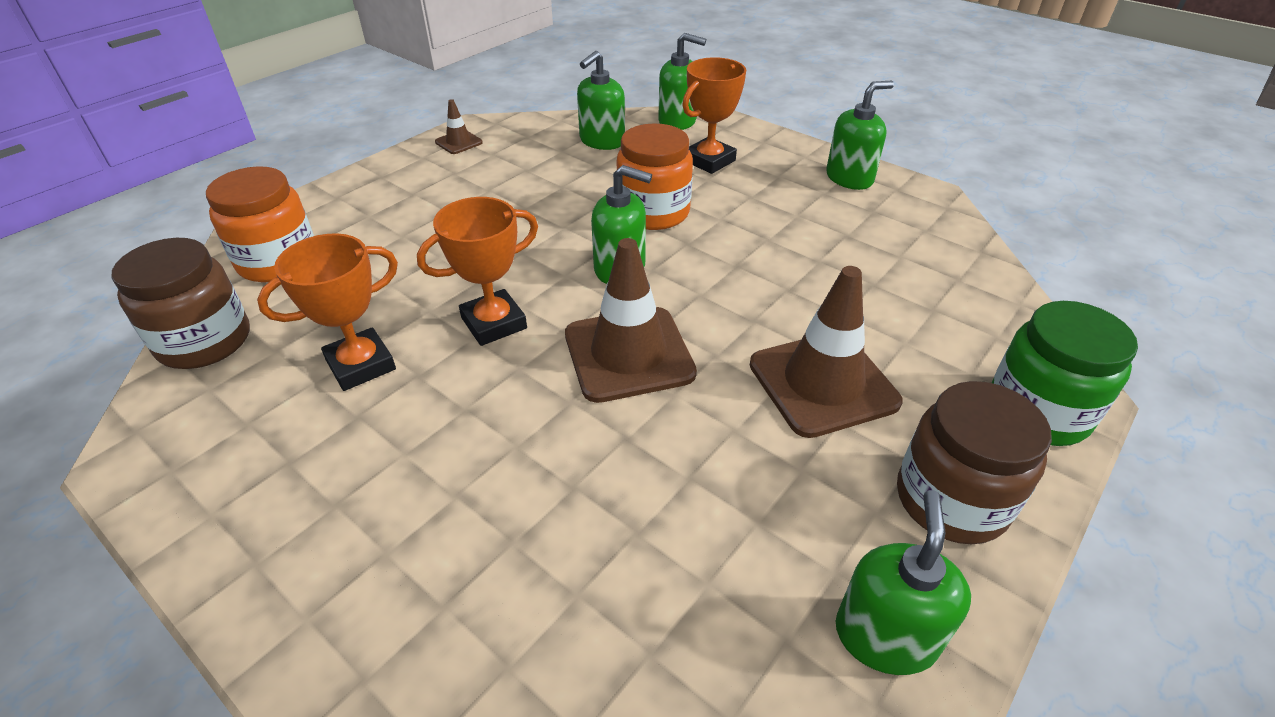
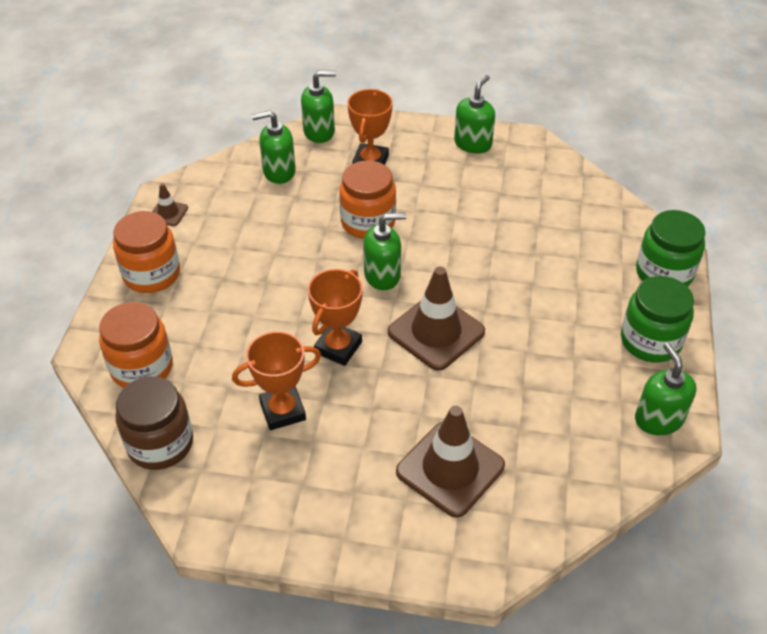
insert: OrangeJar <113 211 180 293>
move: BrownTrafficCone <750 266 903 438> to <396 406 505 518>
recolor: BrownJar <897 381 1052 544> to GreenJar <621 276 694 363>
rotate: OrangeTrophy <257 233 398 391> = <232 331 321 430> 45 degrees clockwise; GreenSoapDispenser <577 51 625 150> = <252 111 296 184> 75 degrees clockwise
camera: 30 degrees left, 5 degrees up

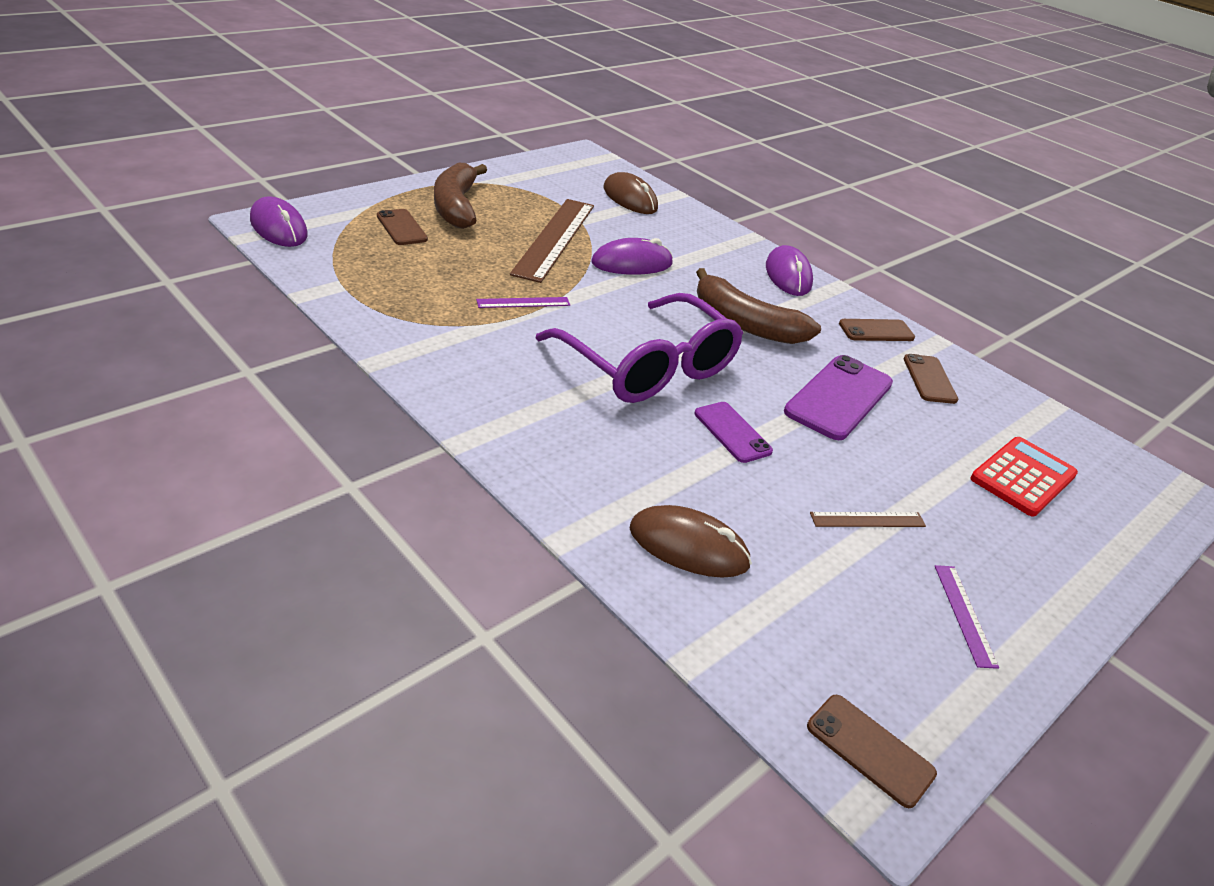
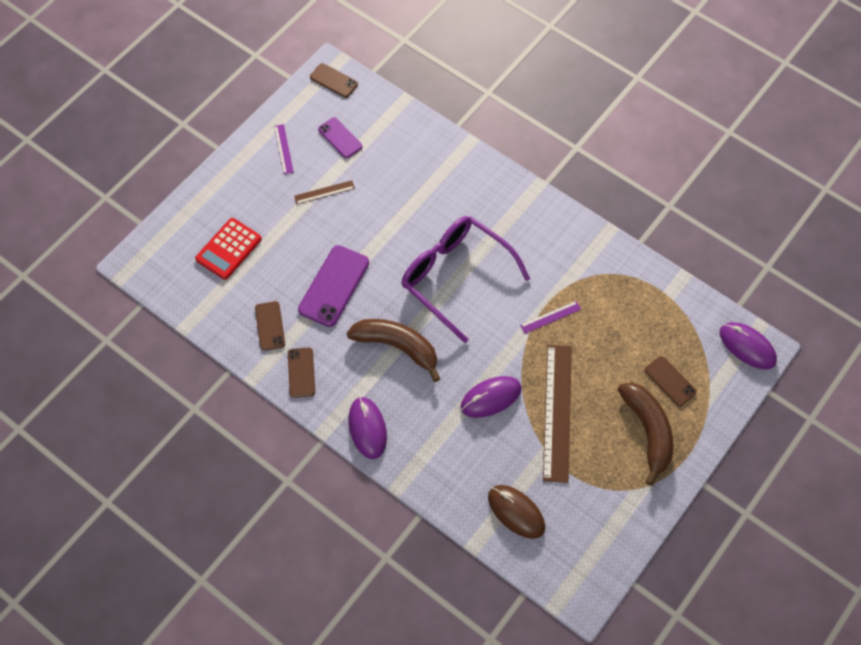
delete: BrownMouse <629 505 752 578>
move: PurplePhone <694 402 773 463> to <318 117 362 158>
rotate: BrownPhone <839 319 915 341> = <288 347 315 398> 75 degrees counterclockwise
camera: 175 degrees right, 25 degrees up

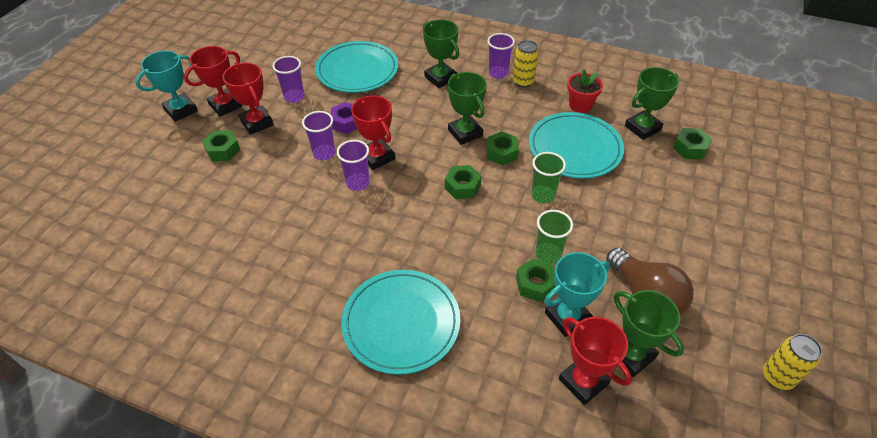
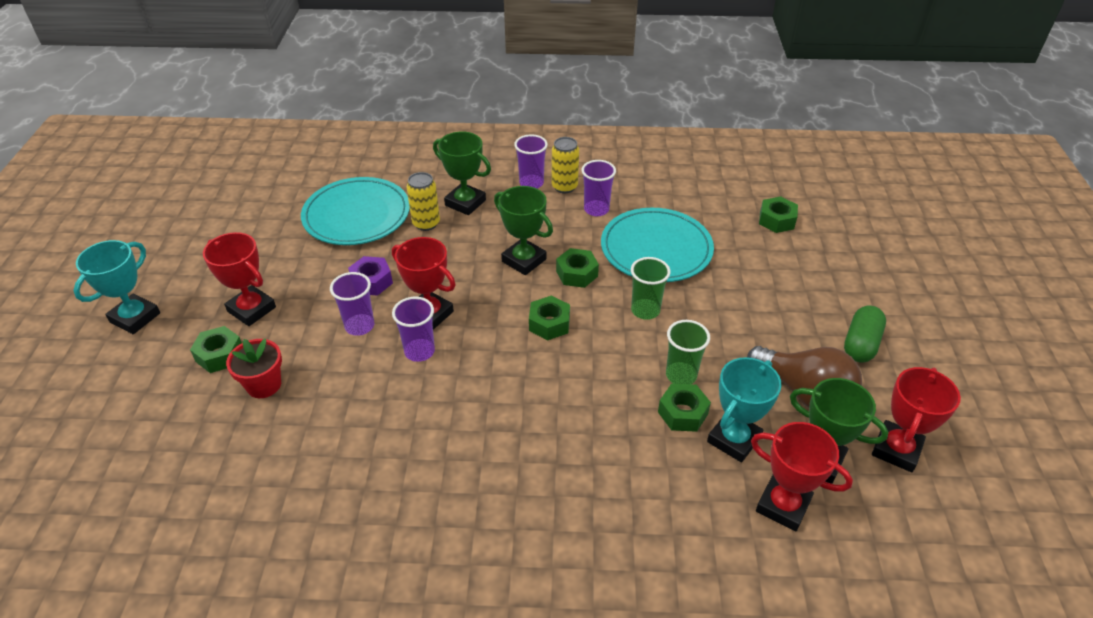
delete: TurquoisePlate <341 270 461 375>; GreenTrophy <625 67 679 140>
insert: GreenCapsule <844 306 886 362>
move: RedTrophy <184 46 242 117> to <872 367 961 472>; PurpleCup <272 56 305 103> to <582 160 616 216>; RedFlowerPot <567 69 603 113> to <226 339 282 398>; YellowCan <763 334 822 390> to <406 172 440 231>
camera: 20 degrees left, 5 degrees down

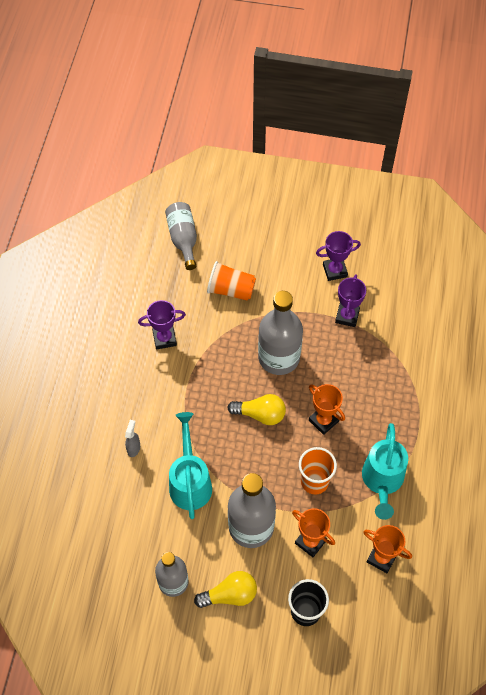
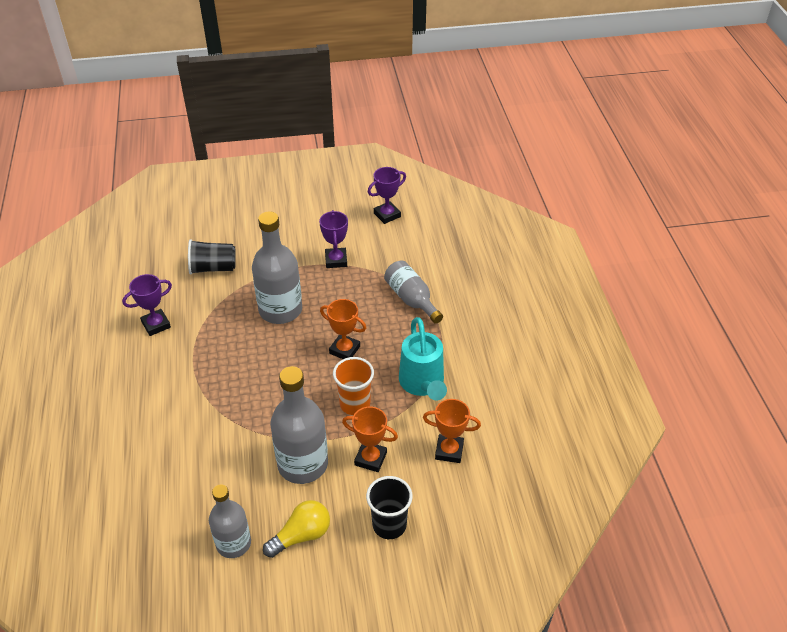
delete: GreySprayBottle <125 420 140 457>; TurquoiseWateringCan <169 412 212 519>; YellowLightBulb <227 394 286 425>
move: GreyBottle <165 202 197 270> to <384 261 443 324>; PurpleTrophy <316 231 361 281> to <368 167 406 224>
recolor: OrangeCup <207 261 256 301> to BlackCup <188 239 236 275>
camera: 20 degrees left, 15 degrees down

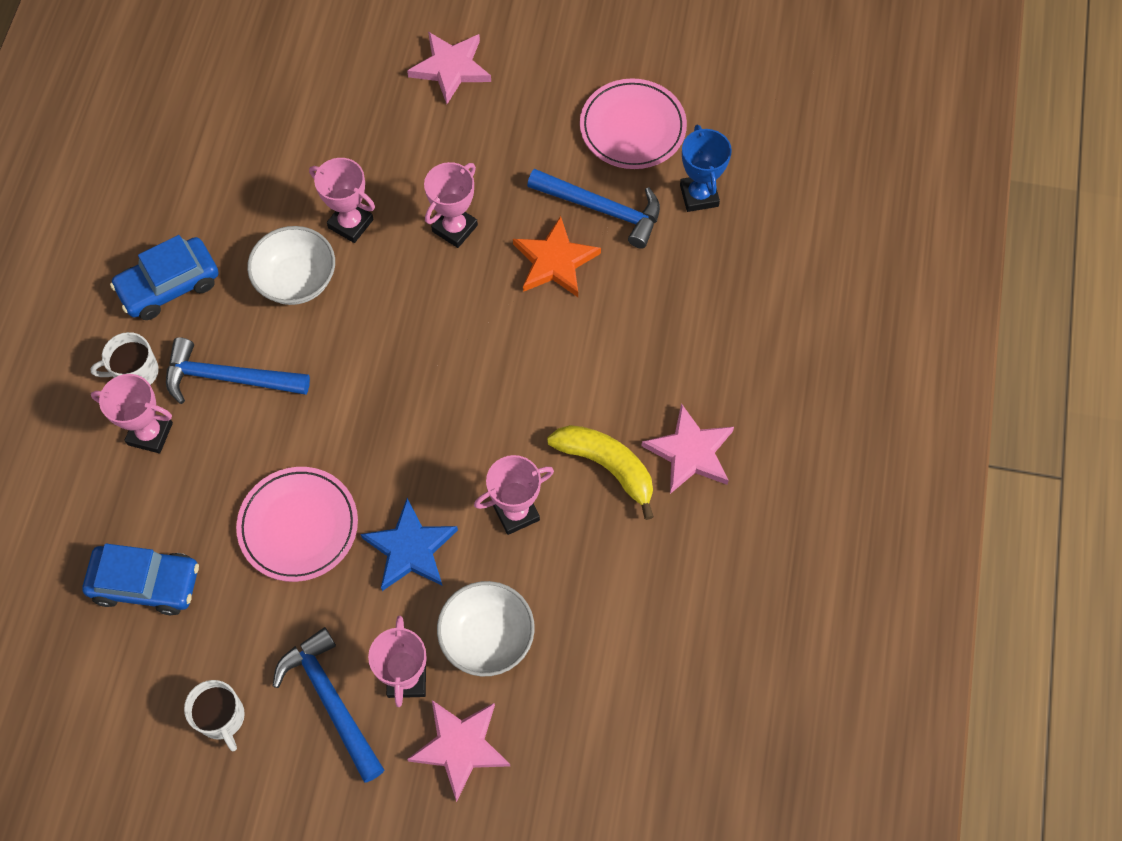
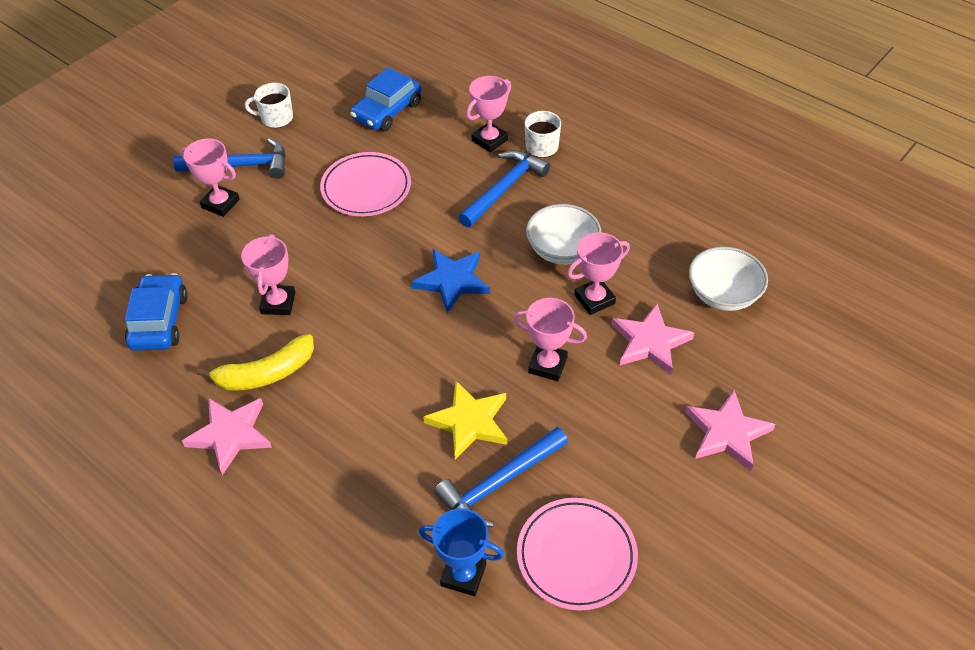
move: BlueCar <110 235 219 320> to <125 273 188 351>; BlueStar <360 498 458 591> to <411 249 490 313>; PinkStar <407 700 510 802> to <612 304 694 374>; WhiteBowl <437 581 535 677> to <689 247 768 311>
recolor: OrangeStar <513 216 601 297> to YellowStar <423 381 507 460>
rotate: PinkTrophy <424 162 478 248> = <513 298 587 381> 45 degrees counterclockwise
camera: 120 degrees right, 15 degrees down

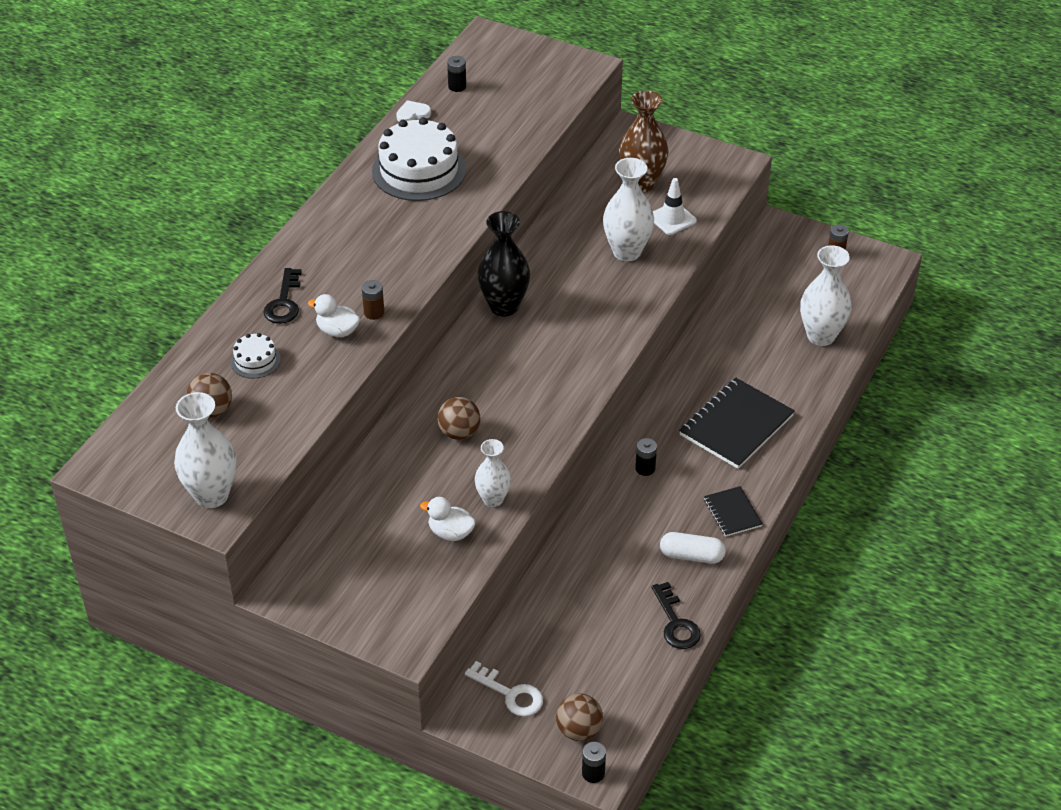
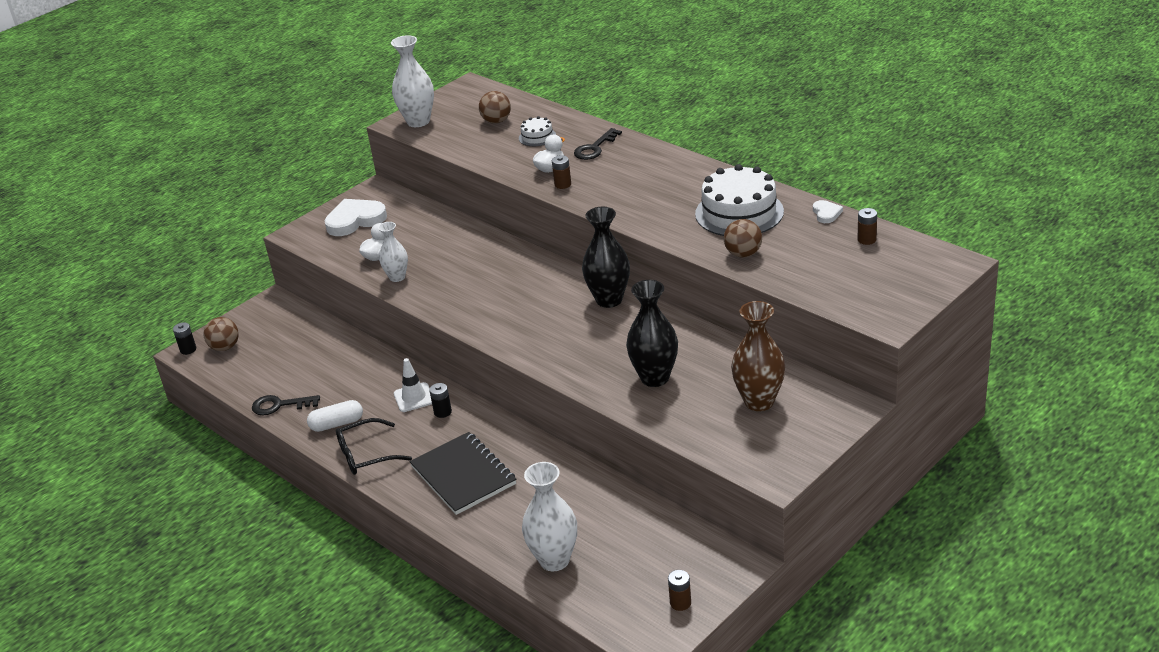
delete: WhiteKey <465 661 543 716>
insert: WhiteHeart <324 199 387 236>
move: BrownBall <437 397 480 440> to <724 219 762 257>; WhiteTrafficCone <653 178 697 235> to <394 358 432 412>
replace: BlackNotebook <704 486 763 537> to BlackGlasses <336 418 412 475>
recolor: BlackBattery <447 56 466 92> to BrownBattery <857 208 877 245>; WhiteVase <603 158 654 261> to BlackVase <626 280 678 387>
rotate: BlackKey <263 268 302 324> = <574 128 622 160> 75 degrees counterclockwise; WhiteCapsule <660 532 726 563> = <307 400 363 432> 45 degrees clockwise
camera: 110 degrees right, 10 degrees down

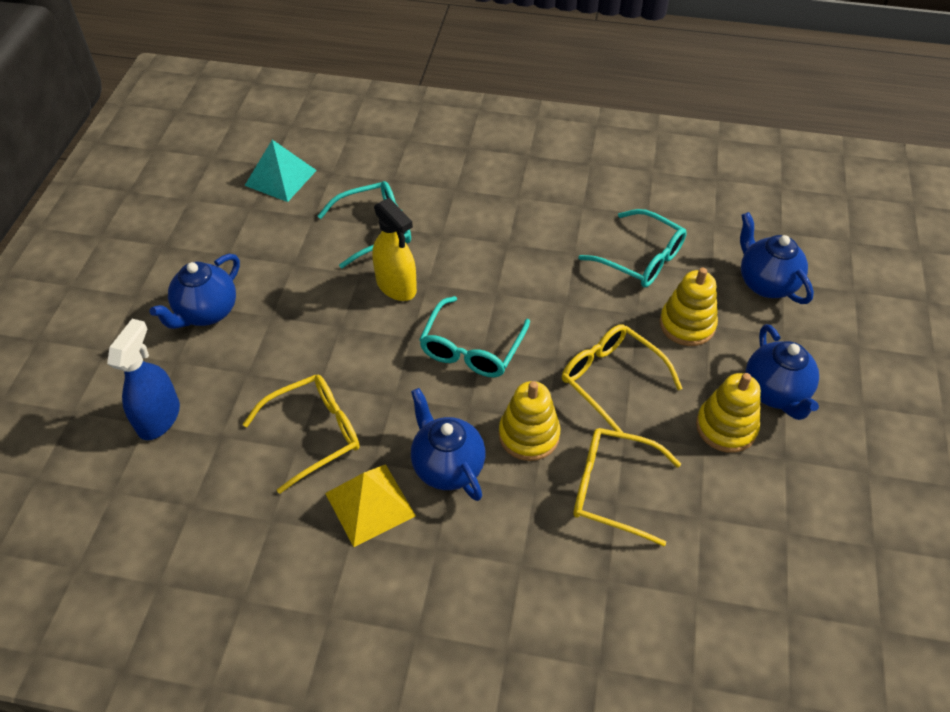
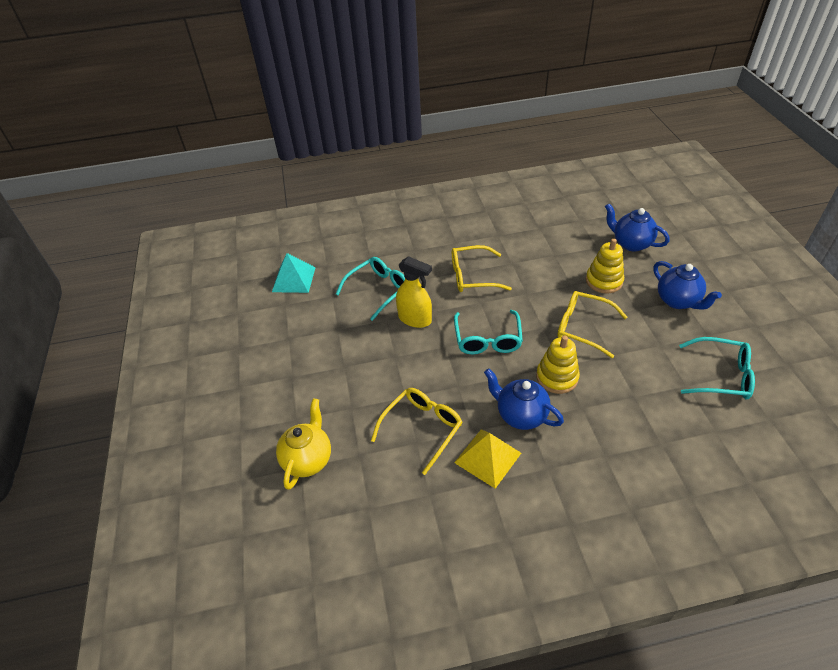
delete: BlueTeapot <150 254 240 329>; YellowStackingToy <696 373 761 453>
move: YellowGlasses <573 428 681 546> to <452 245 512 292>; TurquoiseGlasses <578 209 687 287> to <679 337 755 400>
replace: BlueSprayBottle <107 319 180 440> to YellowTeapot <276 399 331 490>
camera: 20 degrees left, 5 degrees down

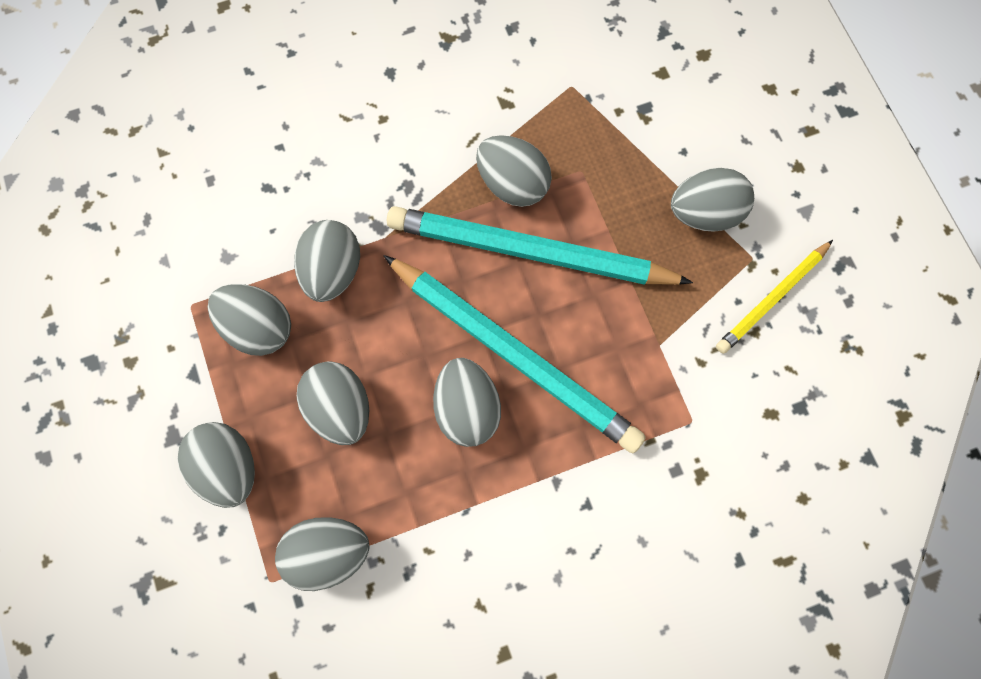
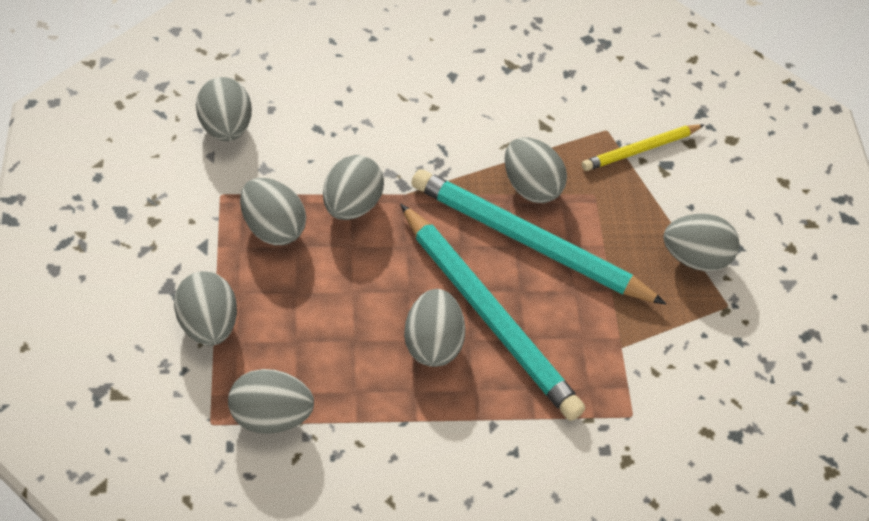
move: GreyEgg <297 361 369 445> to <196 77 252 141>; YellowPencil <716 240 833 354> to <582 124 704 171>
camera: 10 degrees right, 20 degrees down

